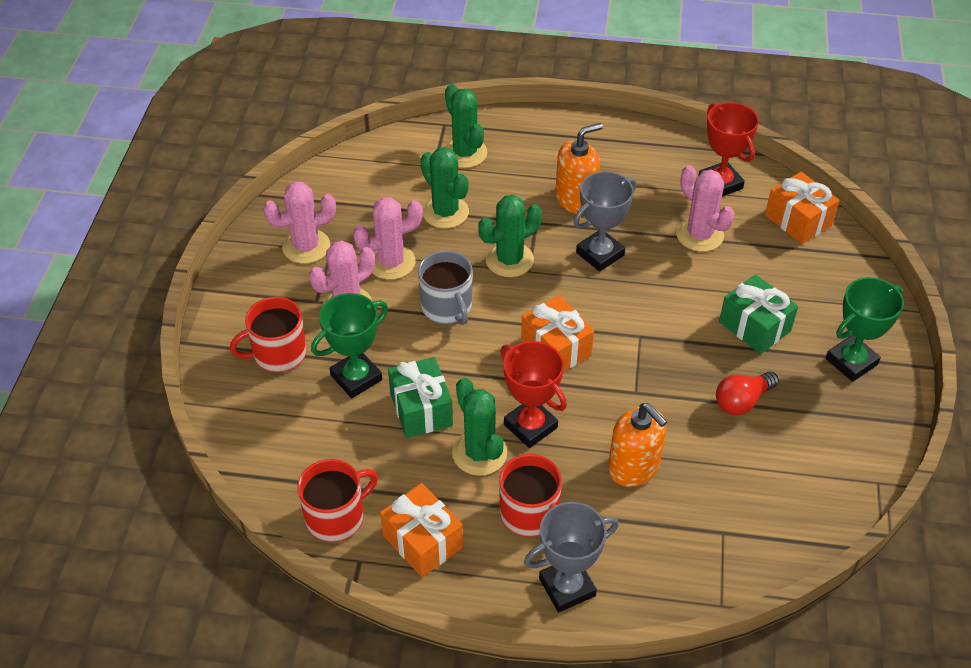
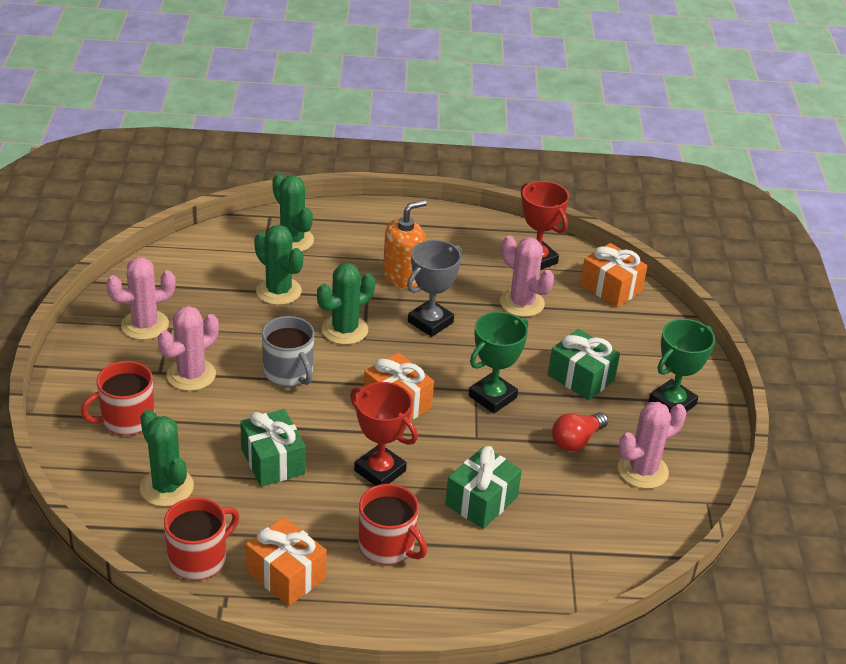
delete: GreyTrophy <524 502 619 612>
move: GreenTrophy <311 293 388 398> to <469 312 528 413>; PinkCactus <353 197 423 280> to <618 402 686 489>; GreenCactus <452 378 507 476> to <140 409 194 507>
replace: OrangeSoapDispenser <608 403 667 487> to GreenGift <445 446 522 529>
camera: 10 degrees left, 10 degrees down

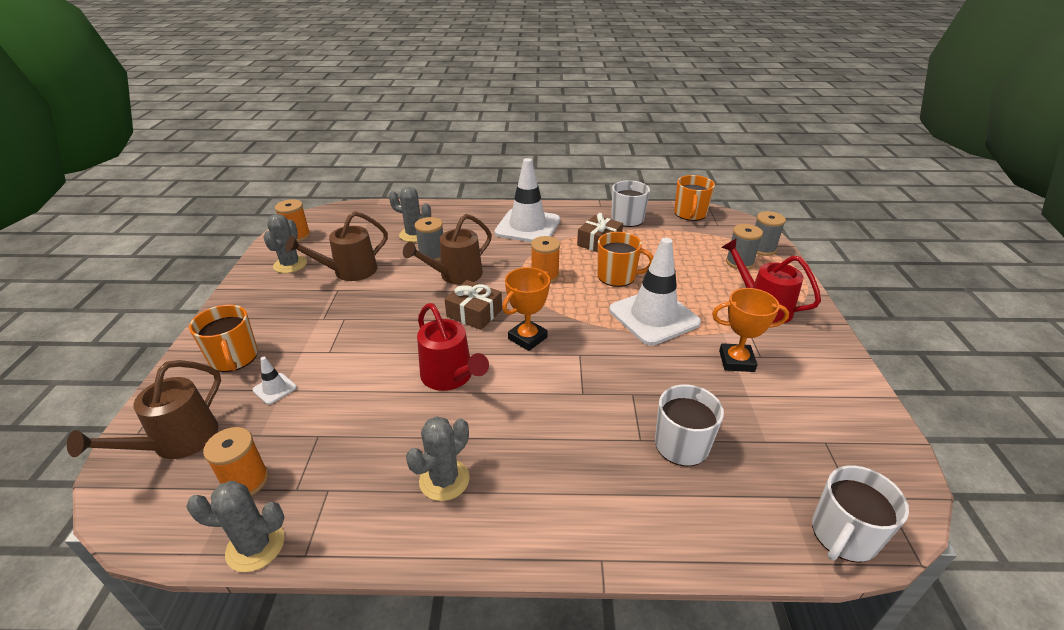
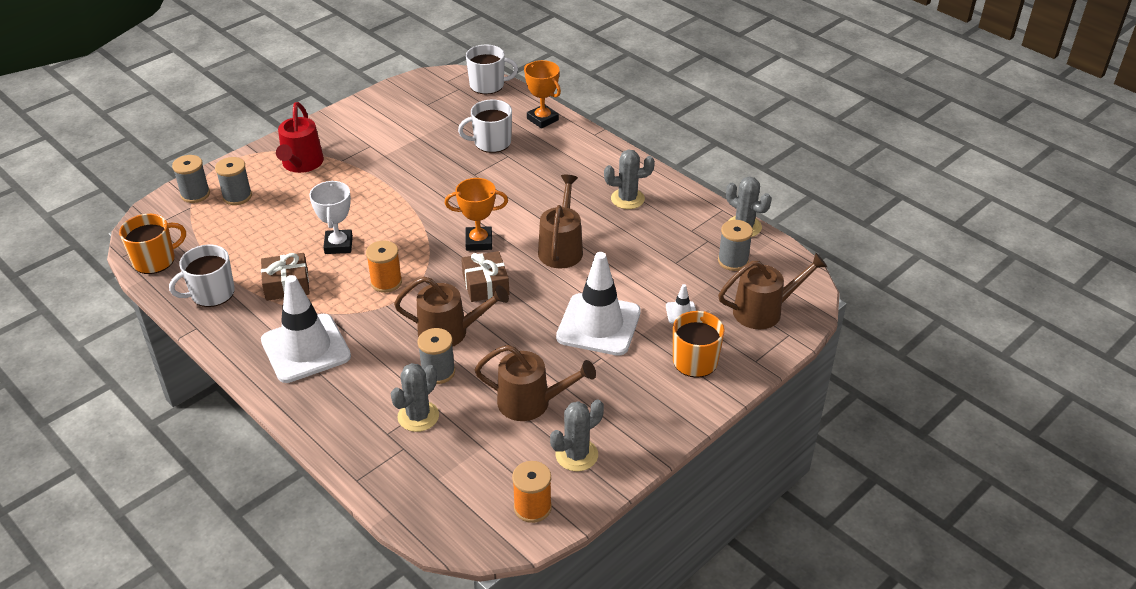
move: WhiteTrafficCone <609 238 701 345> to <556 252 641 356>; OrangeTrophy <712 288 789 372> to <524 60 561 128>
replace: OrangeMug <597 232 653 287> to WhiteTrophy <309 180 353 254>
recolor: OrangeSpool <203 427 268 496> to GreySpool <718 220 753 271>; RedWateringCan <417 303 489 391> to BrownWateringCan <538 175 583 268>
rotate: GreyCactus <389 187 431 242> = <391 363 439 432> 60 degrees clockwise
camera: 135 degrees left, 5 degrees up

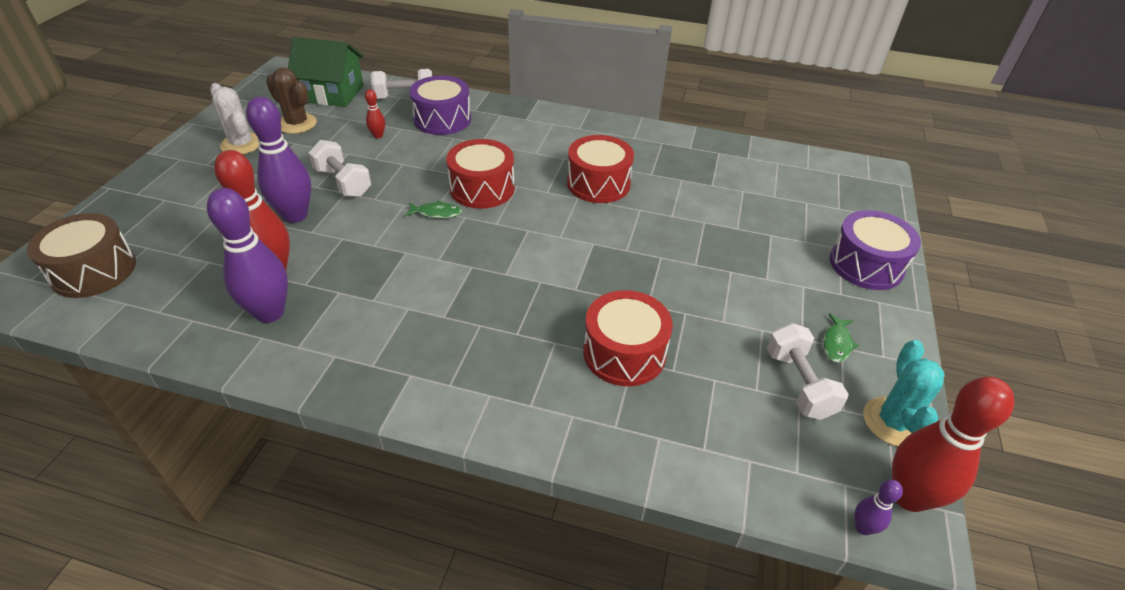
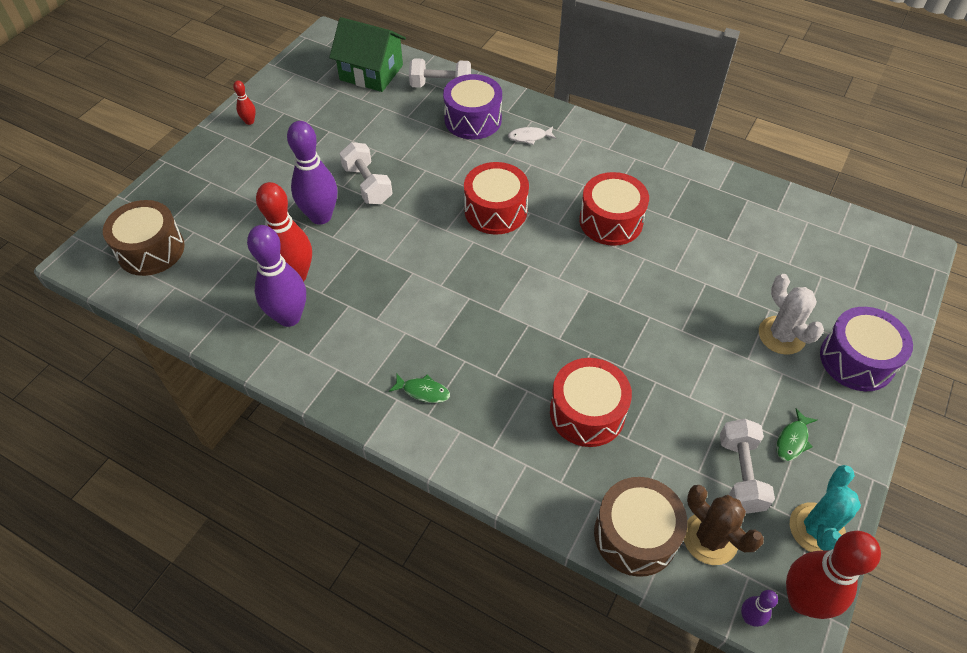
insert: WhiteFish <508 126 556 145>; BrownDrum <594 477 687 577>
move: WhiteCactus <210 83 259 154> to <759 274 824 355>; BrownCactus <266 67 317 134> to <684 485 764 565>; RedBowlingPin <365 89 385 139> to <233 81 256 125>; GreenFish <405 200 462 218> to <389 373 450 403>
camera: 15 degrees right, 10 degrees up

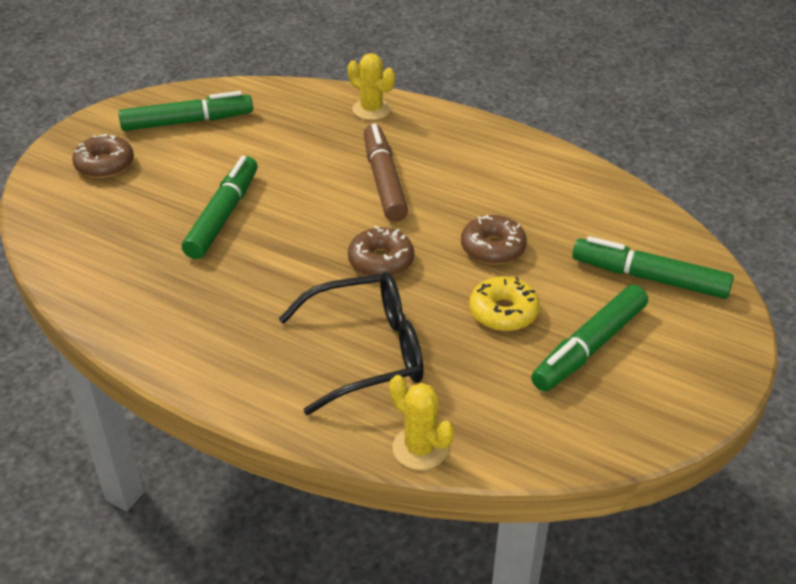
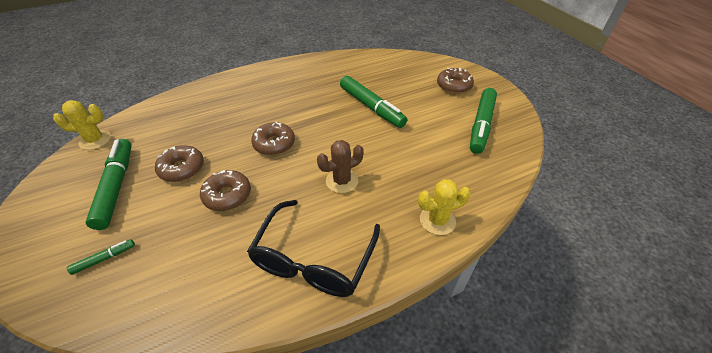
move: BlackGlasses <279 272 424 415> to <247 200 380 297>; YellowCactus <389 375 454 470> to <53 100 111 150>
replace: BrownMarker <364 124 408 222> to BrownCactus <317 140 364 193>
recolor: YellowDonut <469 276 540 331> to BrownDonut <155 145 204 182>
resize: GreenMarker <572 236 734 299> = <67 239 135 275> x0.45
camera: 125 degrees right, 5 degrees up

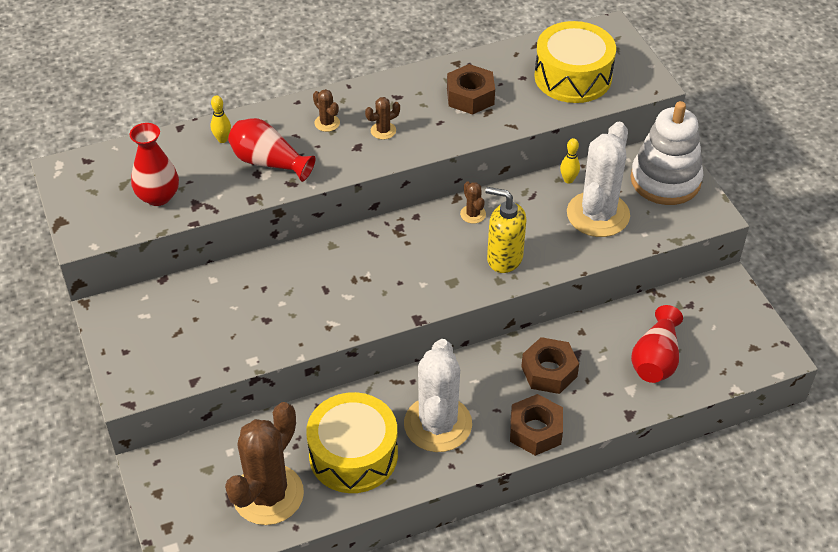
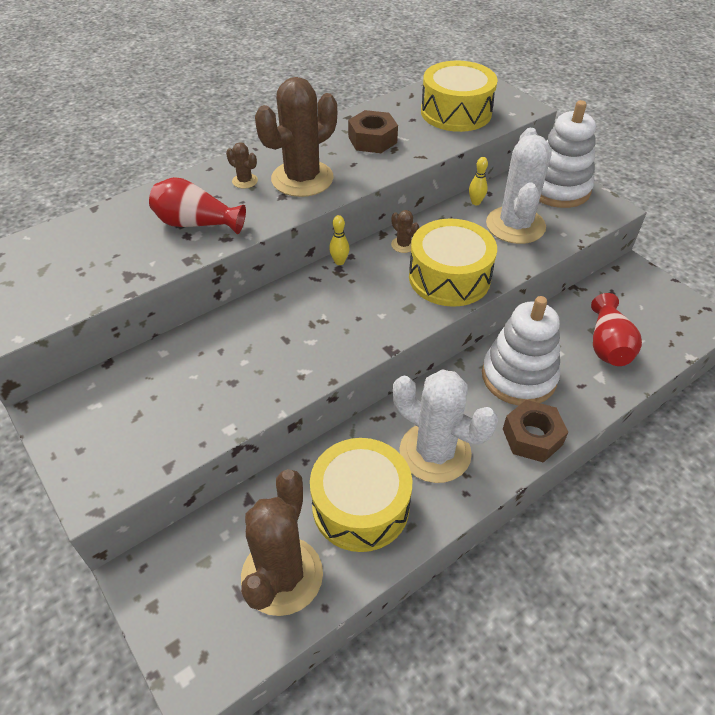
delete: RedVase <130 123 179 206>
move: YellowBowlingPin <211 95 231 143> to <329 215 349 265>
replace: YellowSoapDispenser <485 187 526 273> to YellowDrum <409 219 497 307>; BrownNut <521 337 579 394> to WhiteStackingToy <482 296 560 406>
rotate: WhiteCactus <404 339 472 452> = <393 369 498 483> 45 degrees counterclockwise
resize: BrownCactus <365 97 400 140> = <255 77 337 197> x2.45
camera: 15 degrees left, 0 degrees up

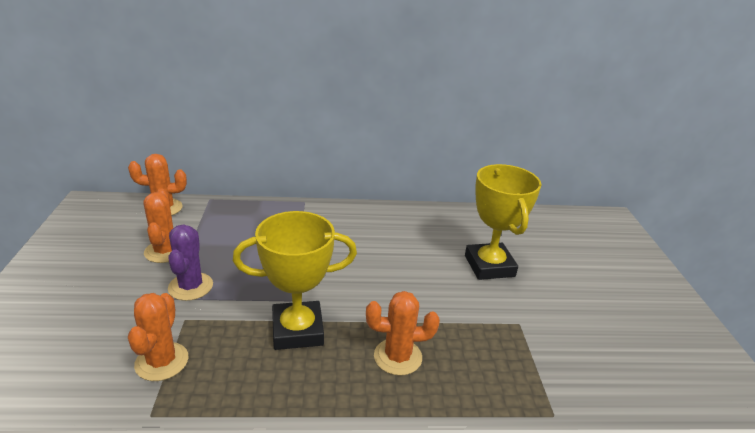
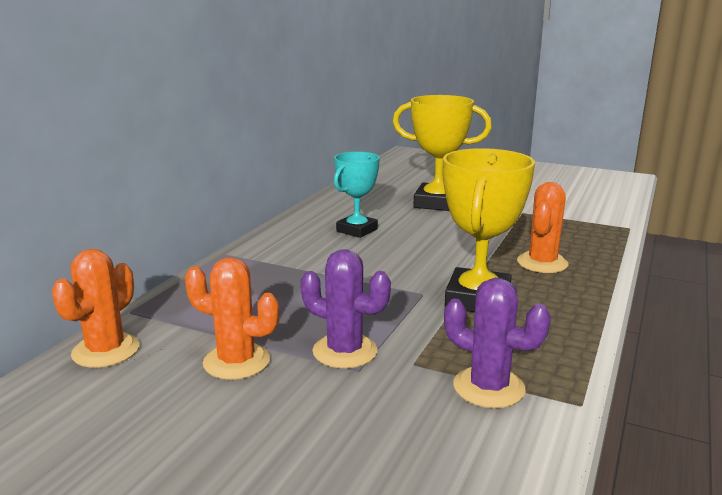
insert: TurquoiseTrophy <334 151 380 238>
recolor: OrangeCactus <128 293 188 381> to PurpleCactus <444 278 551 408>
camera: 60 degrees left, 10 degrees down

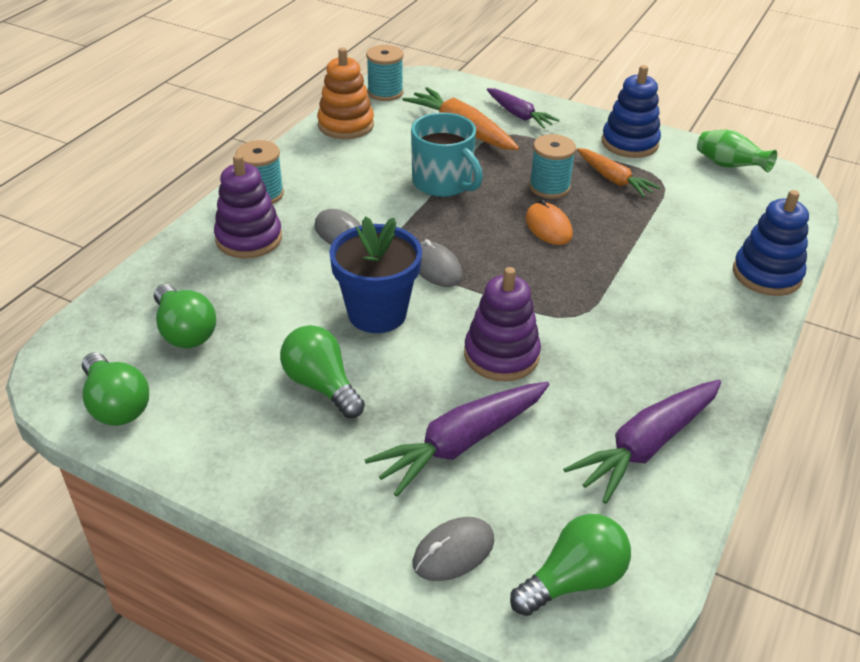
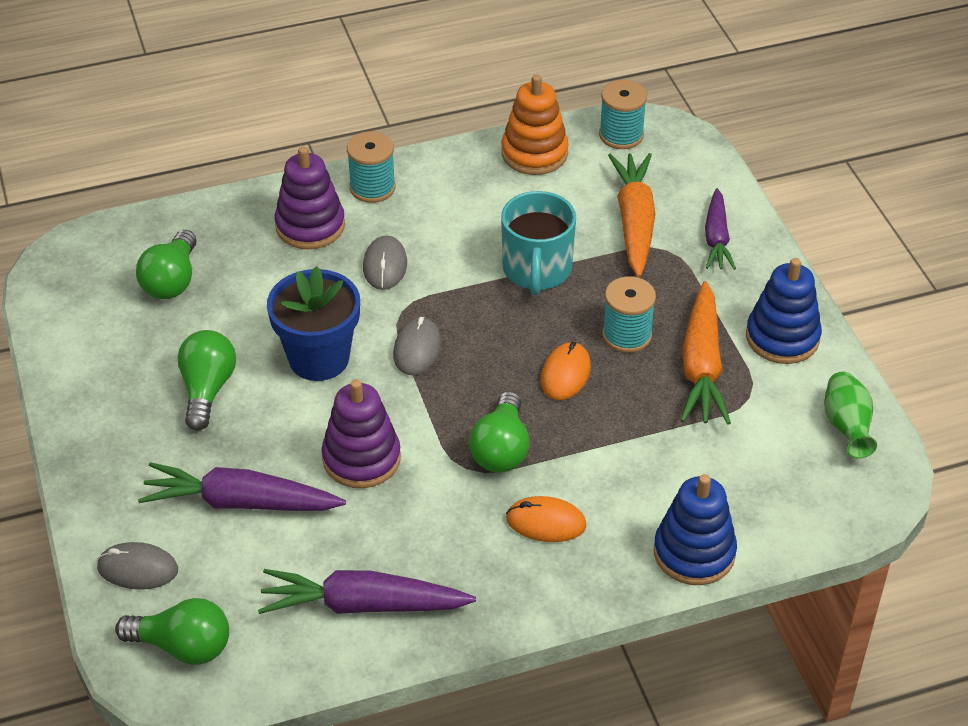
insert: OrangeMouse <506 496 586 542>
move: GreenLightBulb <82 352 149 426> to <469 391 530 472>
resize: OrangeCarrot <577 148 660 197> = <680 281 731 424> x1.54
camera: 45 degrees right, 5 degrees up

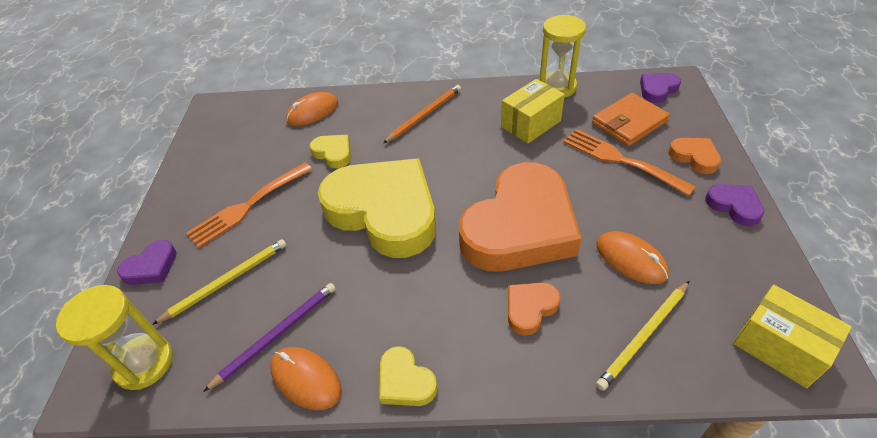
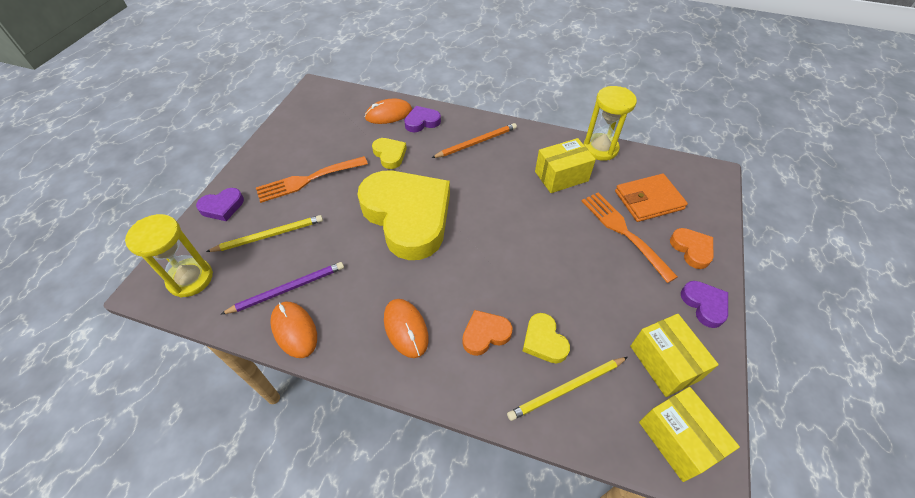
delete: OrangeHeart <459 162 582 272>
insert: YellowBox <630 314 719 397>
move: YellowHeart <379 346 437 406> to <523 313 570 364>; OrangeMouse <596 231 669 284> to <384 299 428 358>; PurpleHeart <640 73 681 103> to <404 106 441 132>
camera: 15 degrees right, 5 degrees up

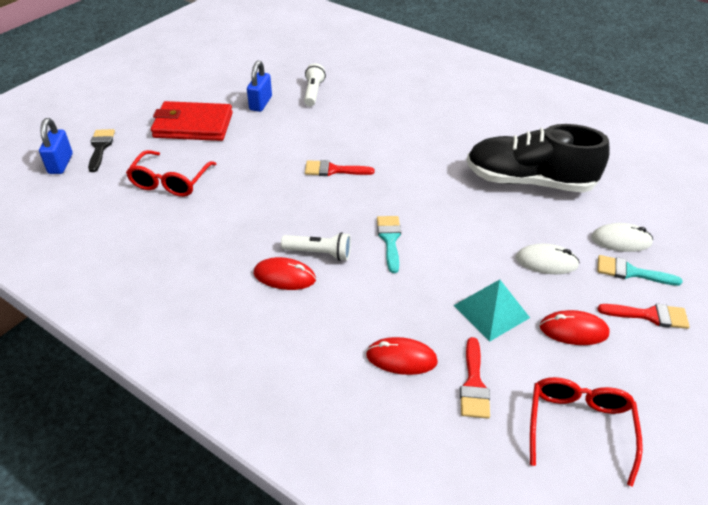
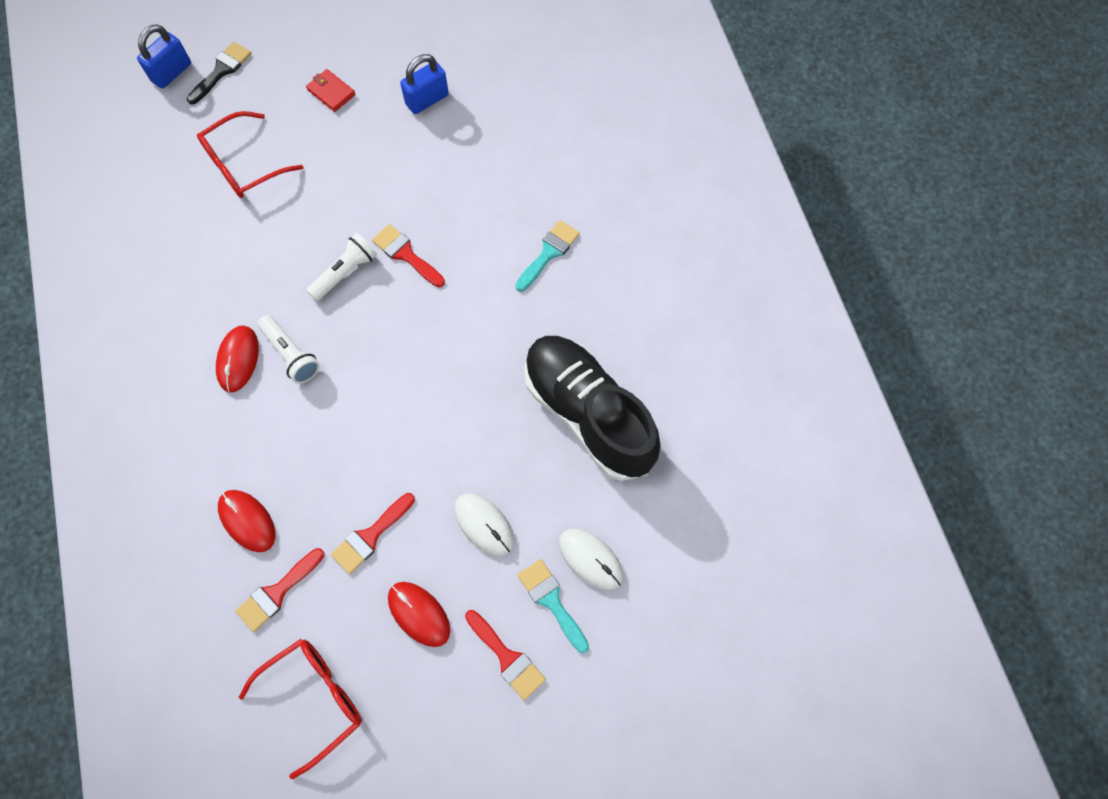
move: WhiteFlashlight <304 63 326 106> to <306 233 377 301>; TurquoiseBrush <377 216 401 273> to <515 220 580 292>
replace: TurquoisePyramid <453 280 530 342> to RedBrush <331 493 415 574>
rotate: RedMouse <253 257 316 290> = <216 325 259 393> 45 degrees clockwise
resize: RedWallet <151 101 233 141> = <306 69 355 112> x0.45
camera: 40 degrees right, 25 degrees up

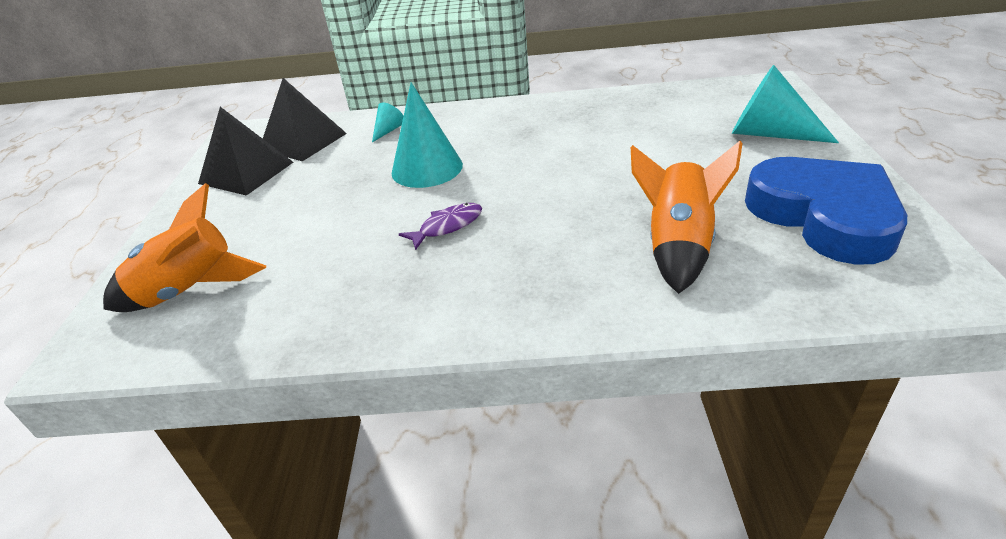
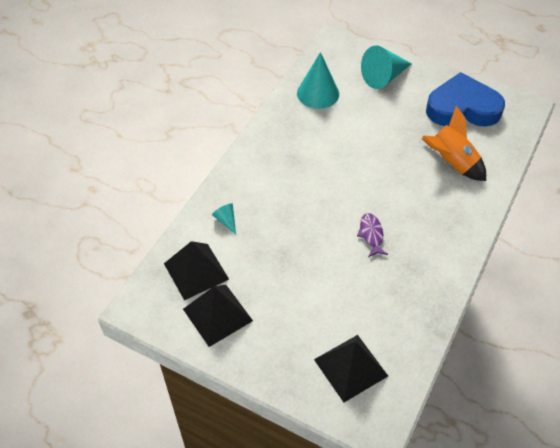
move: TurquoiseCone <392 82 463 188> to <297 52 339 109>
replace: OrangeRocket <103 183 266 312> to BlackPyramid <314 335 388 402>
camera: 65 degrees left, 15 degrees up

